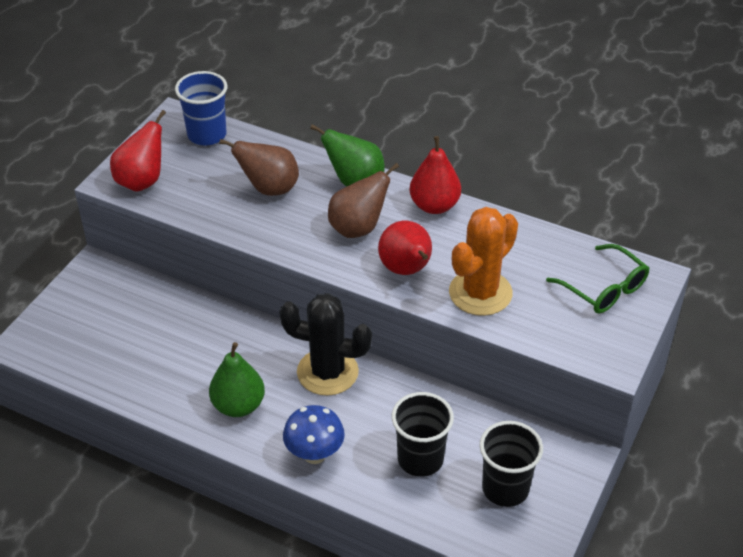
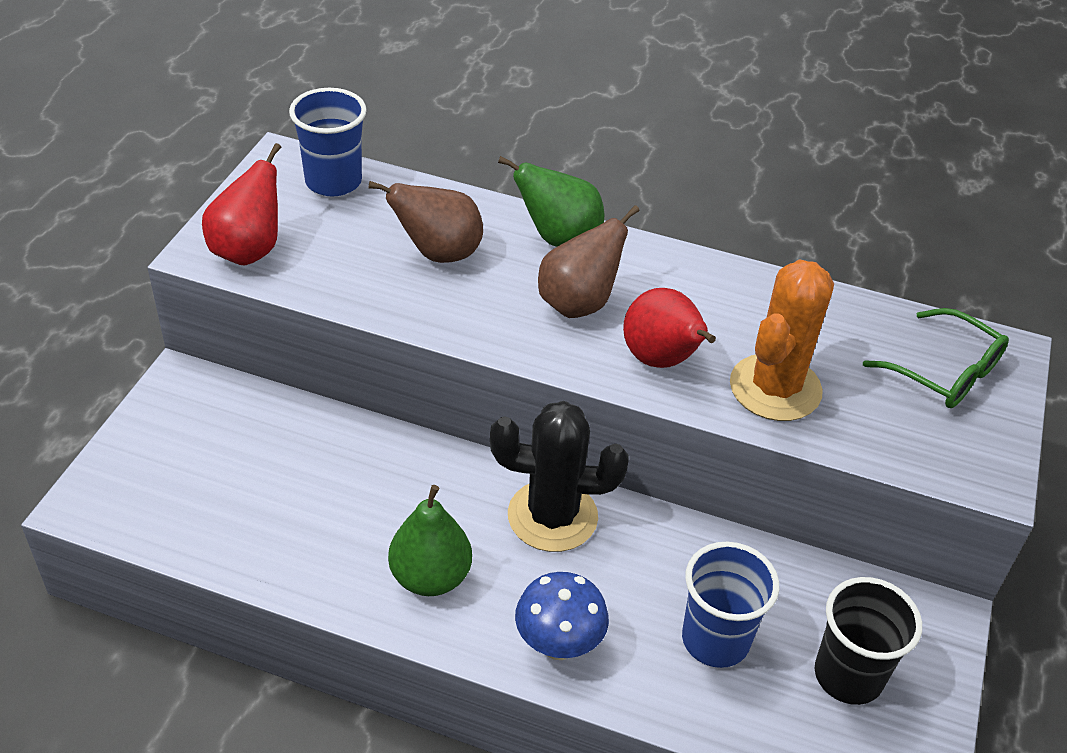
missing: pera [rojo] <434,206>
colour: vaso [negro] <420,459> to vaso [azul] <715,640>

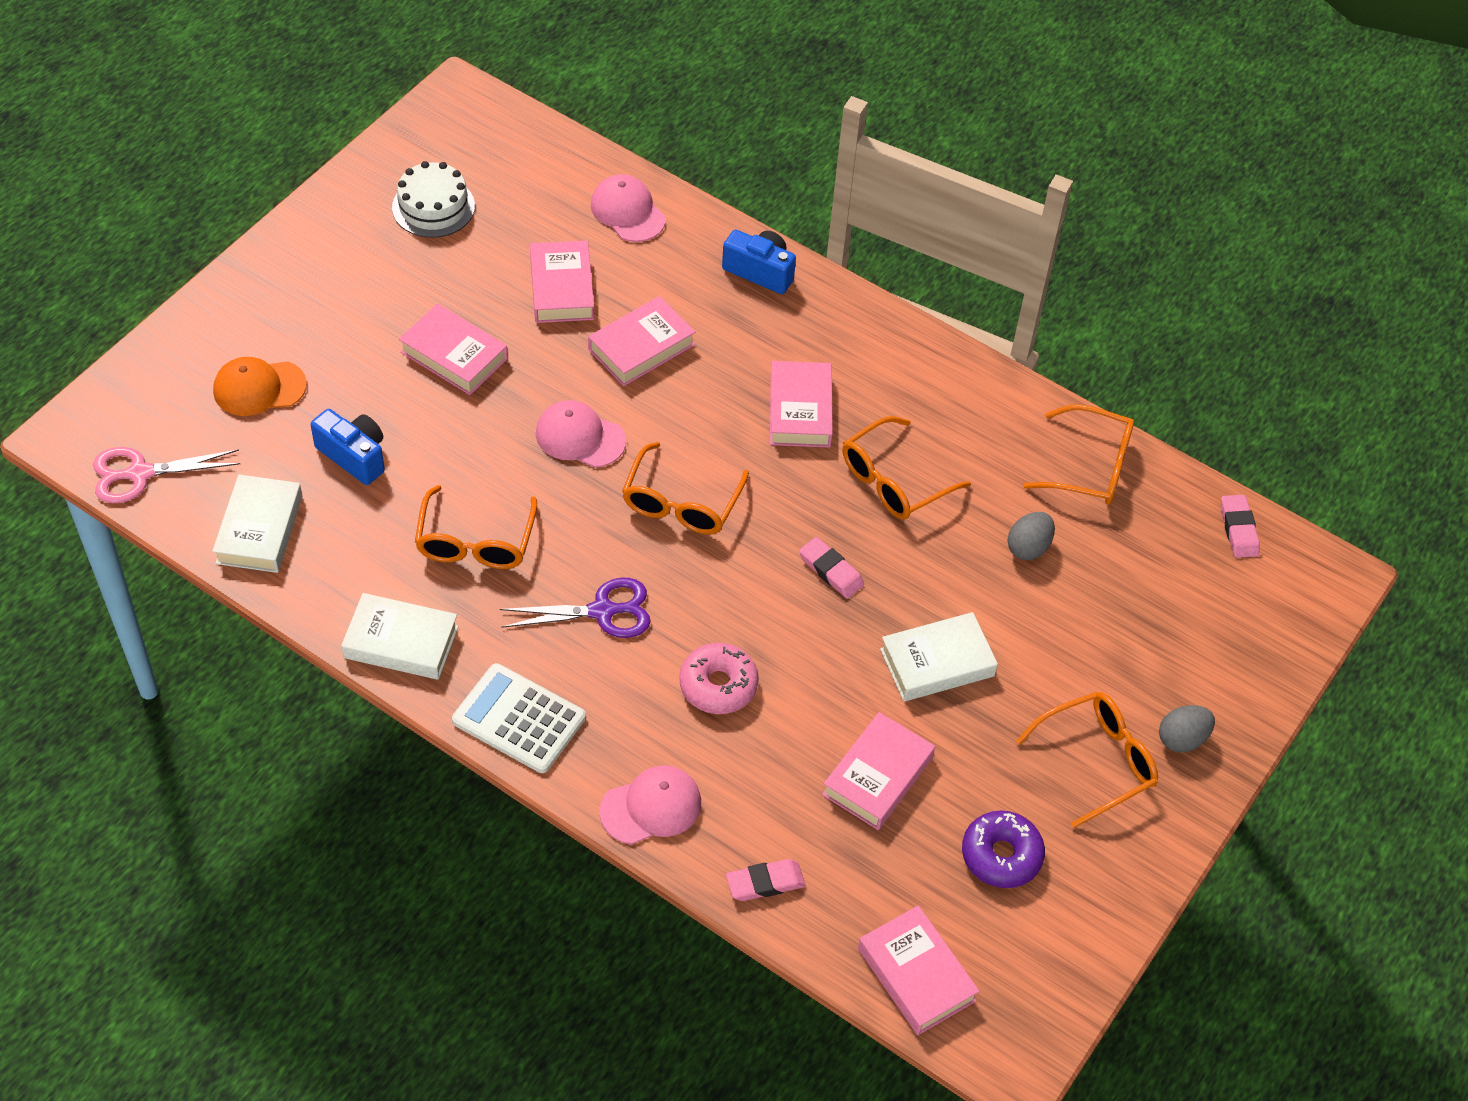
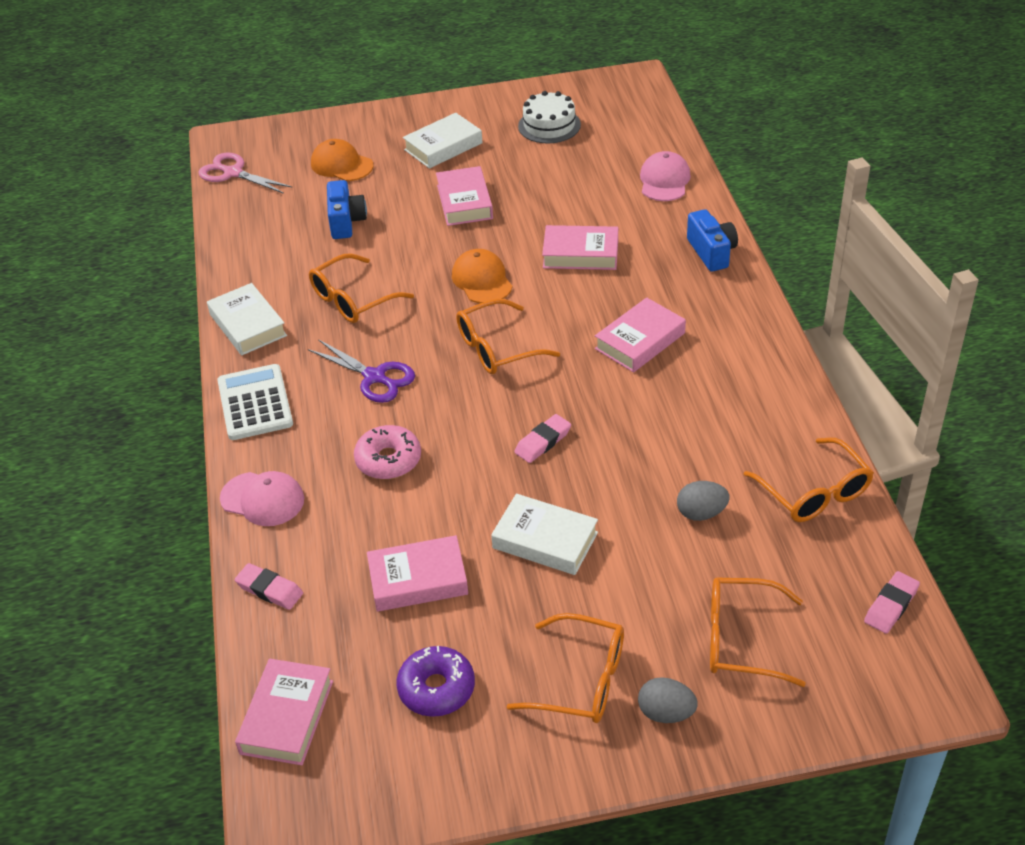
missing: libro [rosa] <561,288>
relocated: libro [blanco] <259,529> to <443,146>; gafas [naranja] <893,481> to <740,639>
colour: gorra [rosa] <580,437> to gorra [naranja] <482,280>
spun: goma de borrar [rosa] <831,571> = <543,442> 45 degrees clockwise

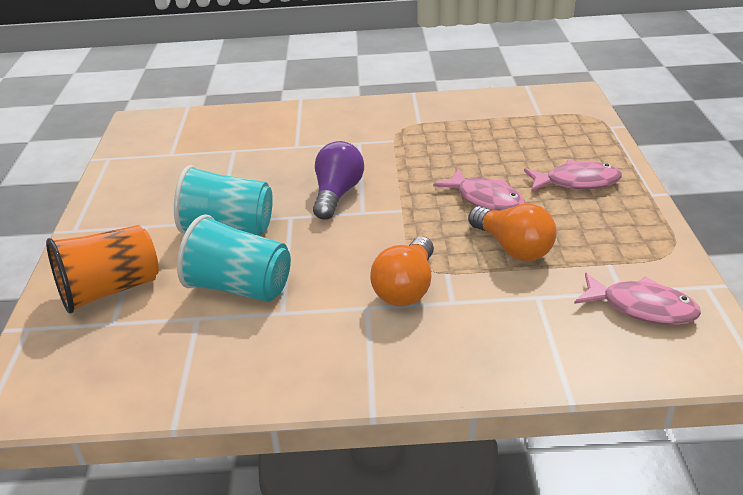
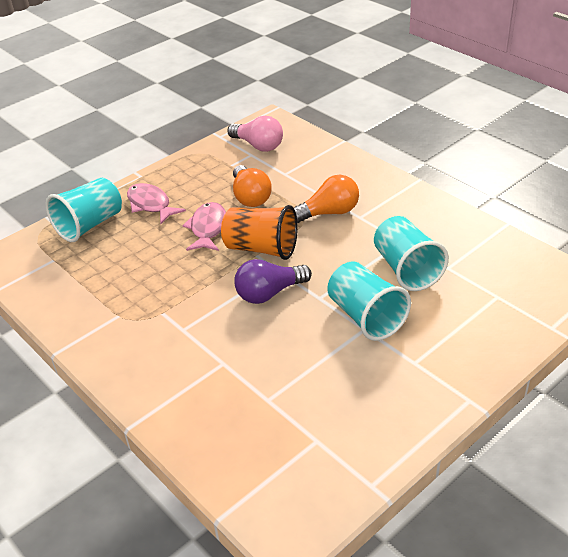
appeared: vaso [turquesa] <89,225>
relocated: vaso [naranja] <110,290> to <261,248>
exchanged: pez [rosa] <641,307> to bombilla [rosa] <258,145>
spun: bombilla [naranja] <513,248> = <250,197> 150 degrees clockwise

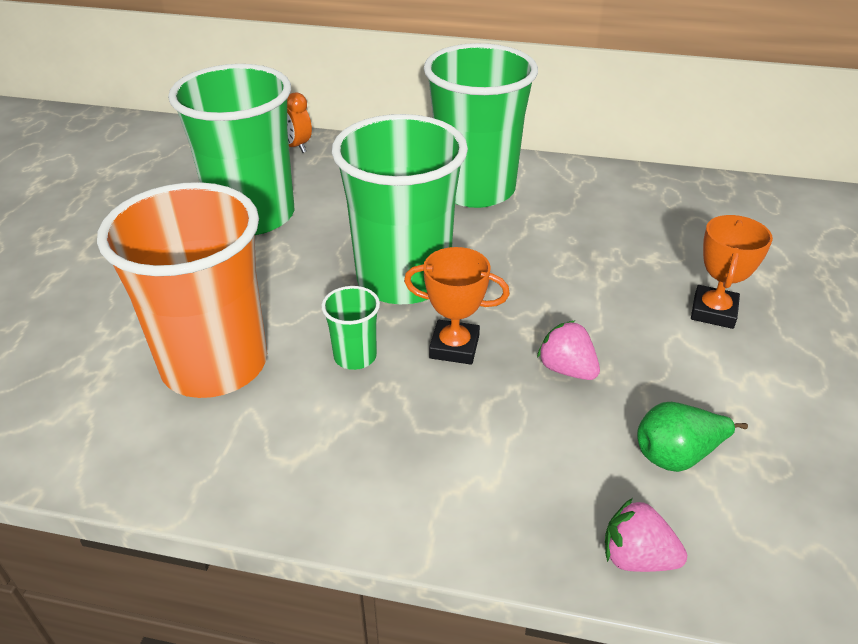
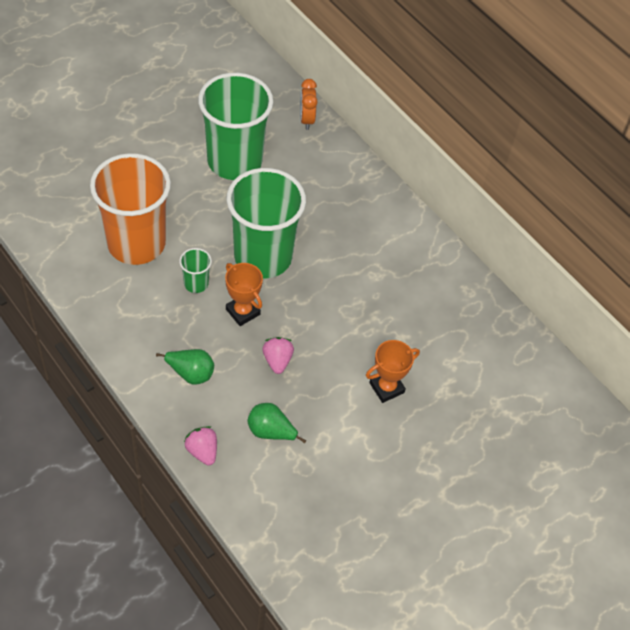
missing: vaso [verde] <475,189>
appeared: pera [verde] <190,373>

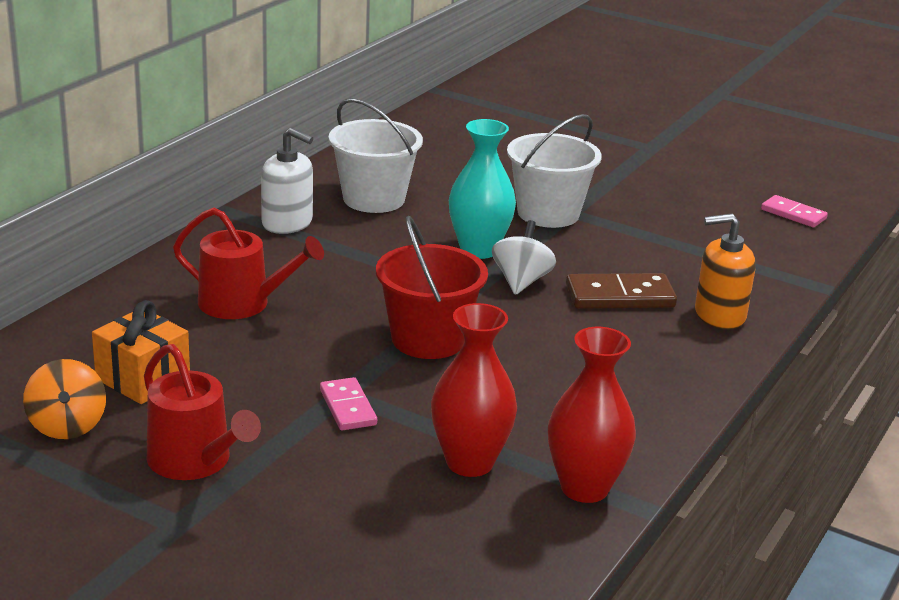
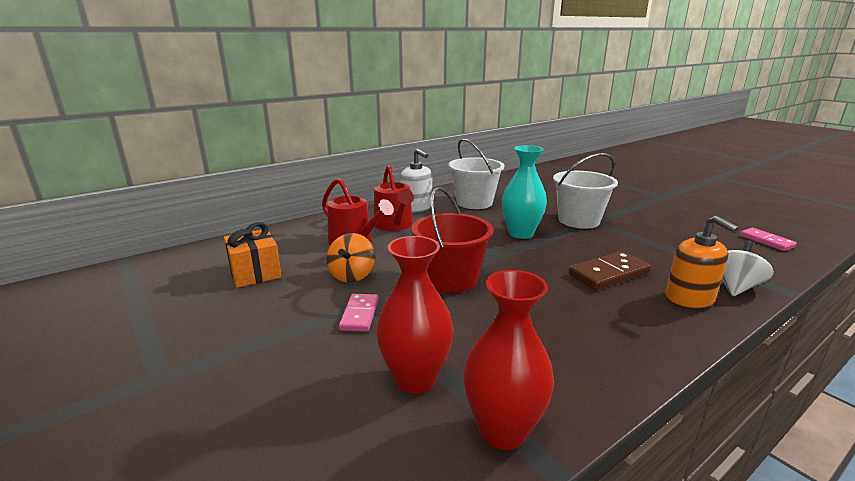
relocated: peonza [naranja] <67,426> to <352,275>; regadera [rojo] <195,461> to <394,225>; peonza [blanco] <521,281> to <735,287>
spun: ficha de dominó [marrón] <620,296> = <609,274> 45 degrees counterclockwise; dispensador de jabón [naranja] <719,315> = <689,299> 135 degrees counterclockwise

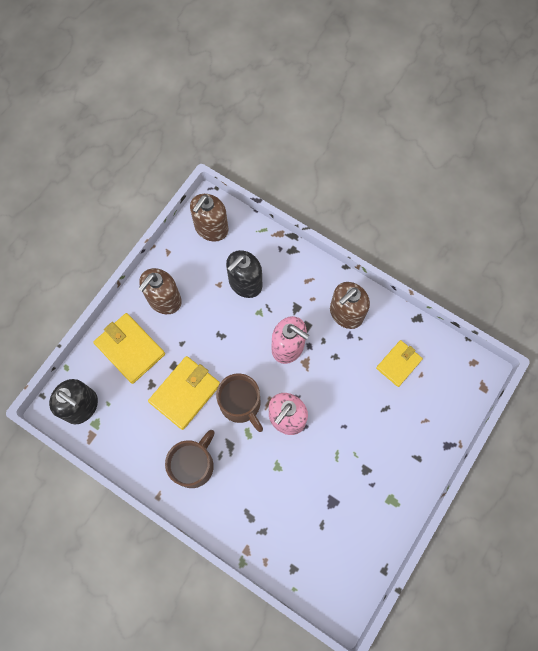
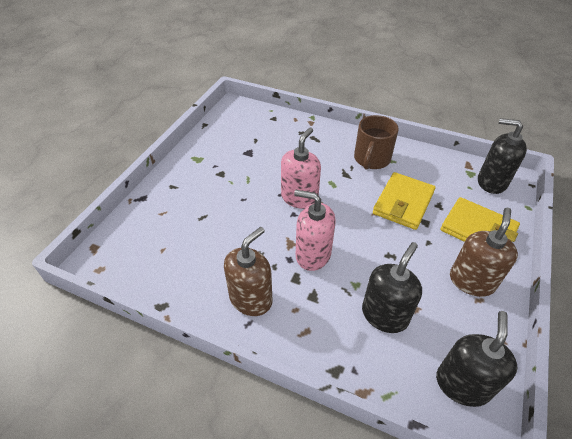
missing: taza [marrón] <241,404>; cartera [amarillo] <398,364>
colour: dispensador de jabón [marrón] <211,228> to dispensador de jabón [negro] <462,384>

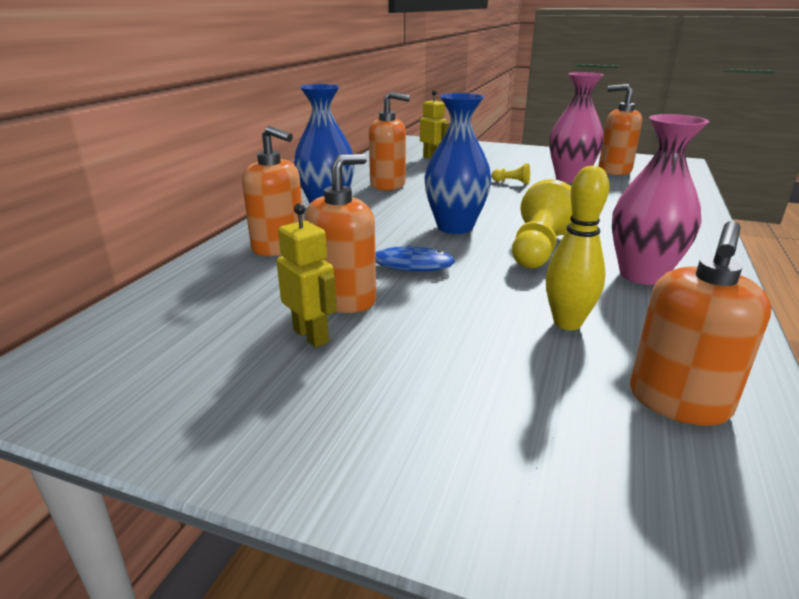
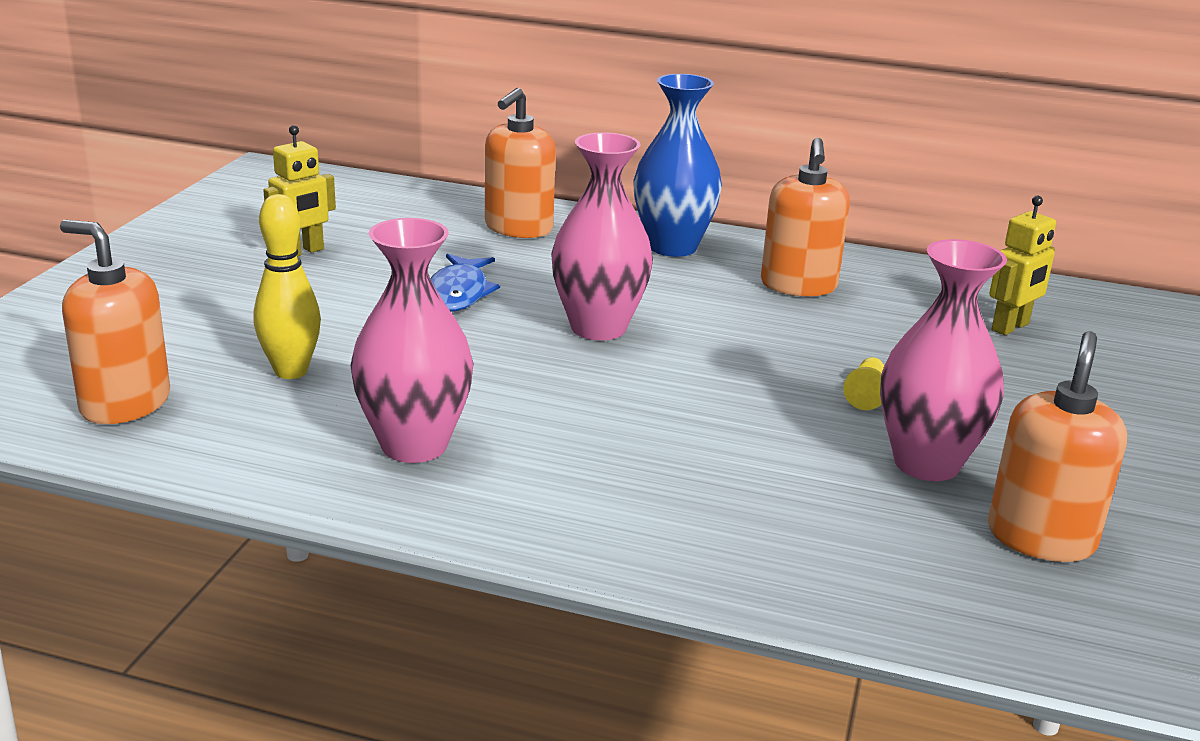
missing: dispensador de jabón [naranja] <344,299>; peón [amarillo] <539,249>
colour: florero [azul] <455,227> to florero [rosa] <598,328>

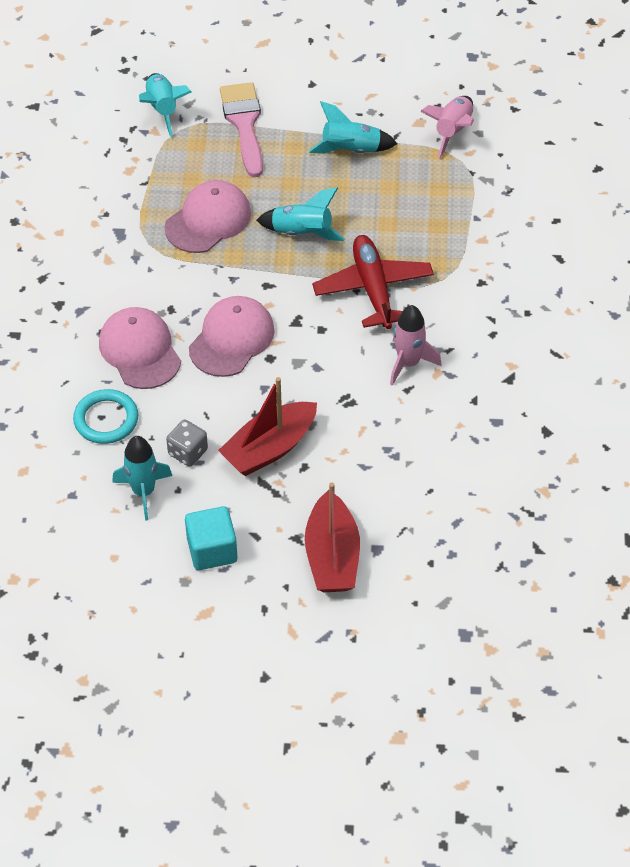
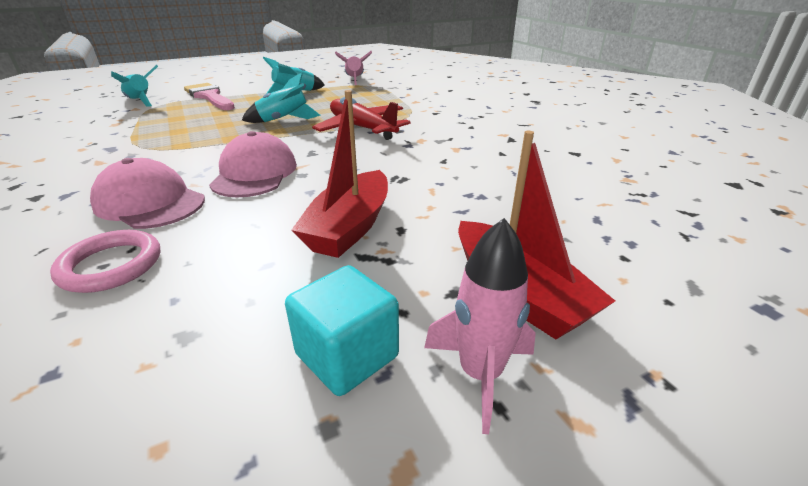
missing: cohete [turquesa] <143,492>; gorra [rosa] <208,220>; dado [gris] <188,452>
relocated: cohete [rosa] <408,363> to <480,374>
colour: anillo [turquesa] <106,419> to anillo [rosa] <111,265>

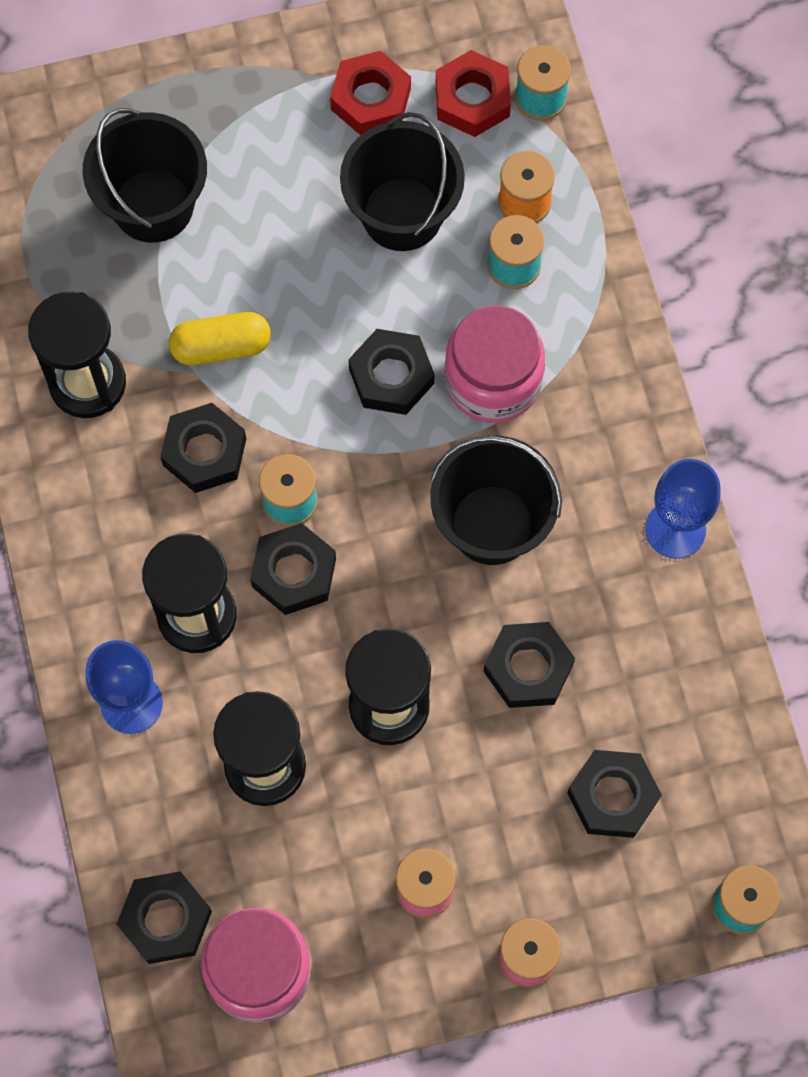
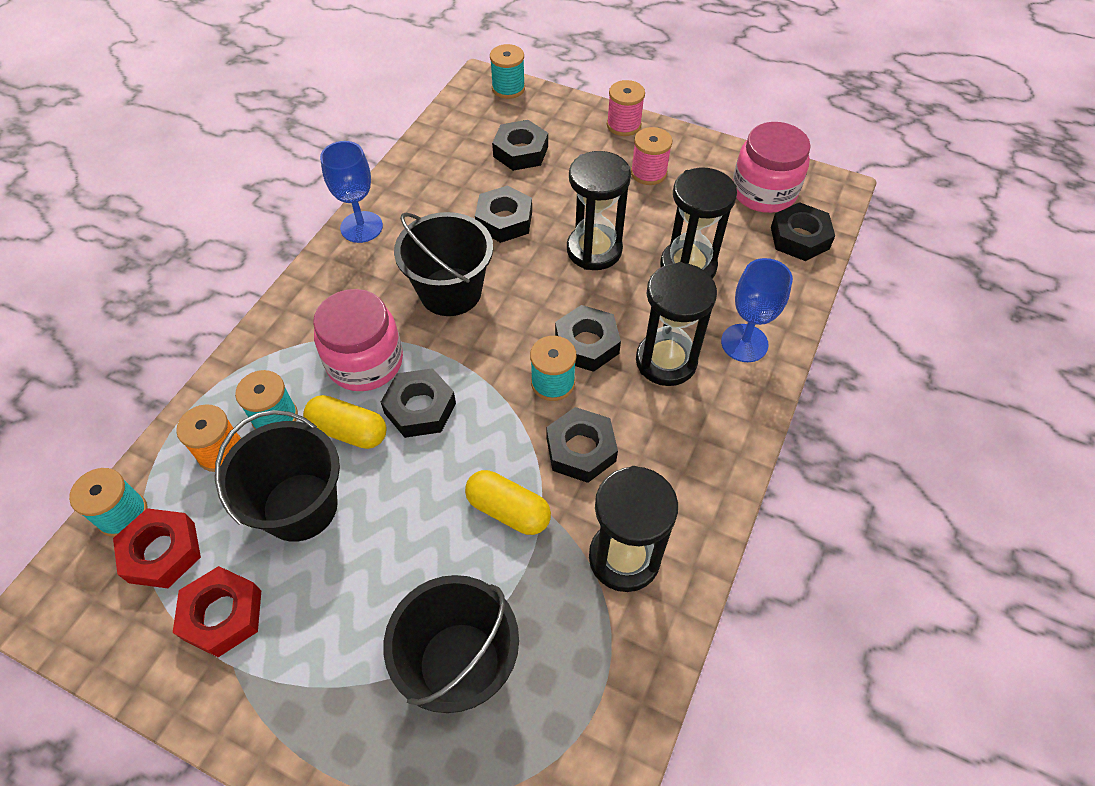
appeared: cápsula [amarillo] <348,431>

